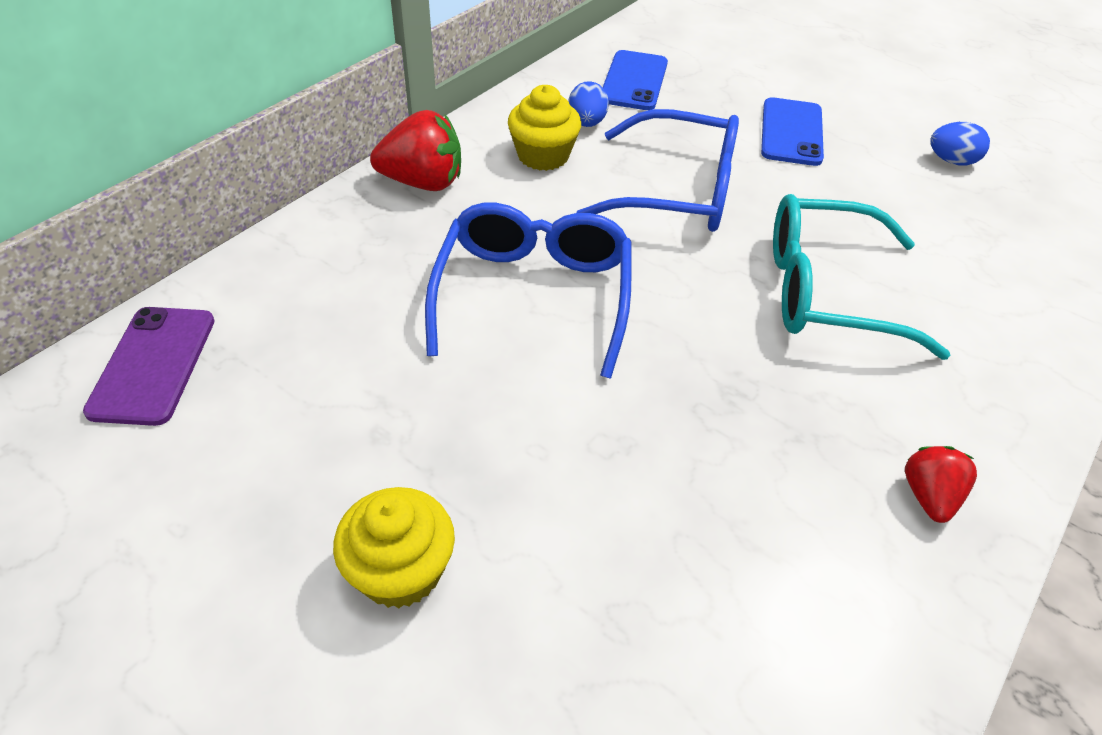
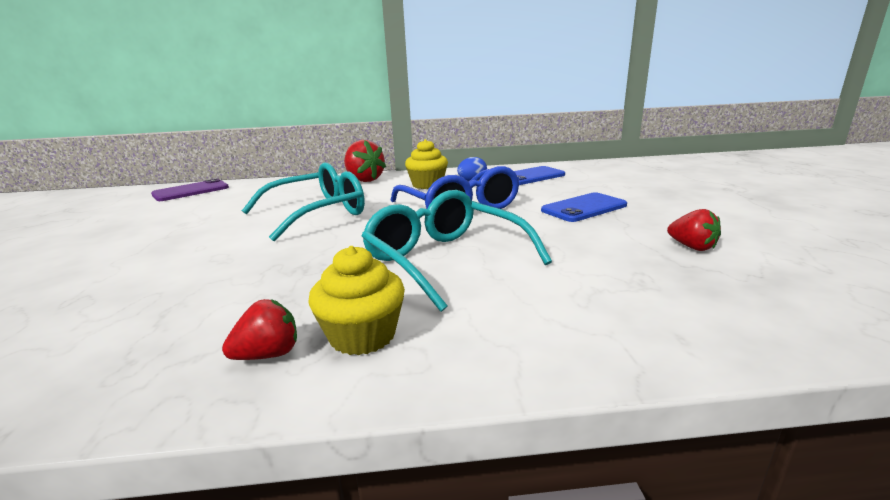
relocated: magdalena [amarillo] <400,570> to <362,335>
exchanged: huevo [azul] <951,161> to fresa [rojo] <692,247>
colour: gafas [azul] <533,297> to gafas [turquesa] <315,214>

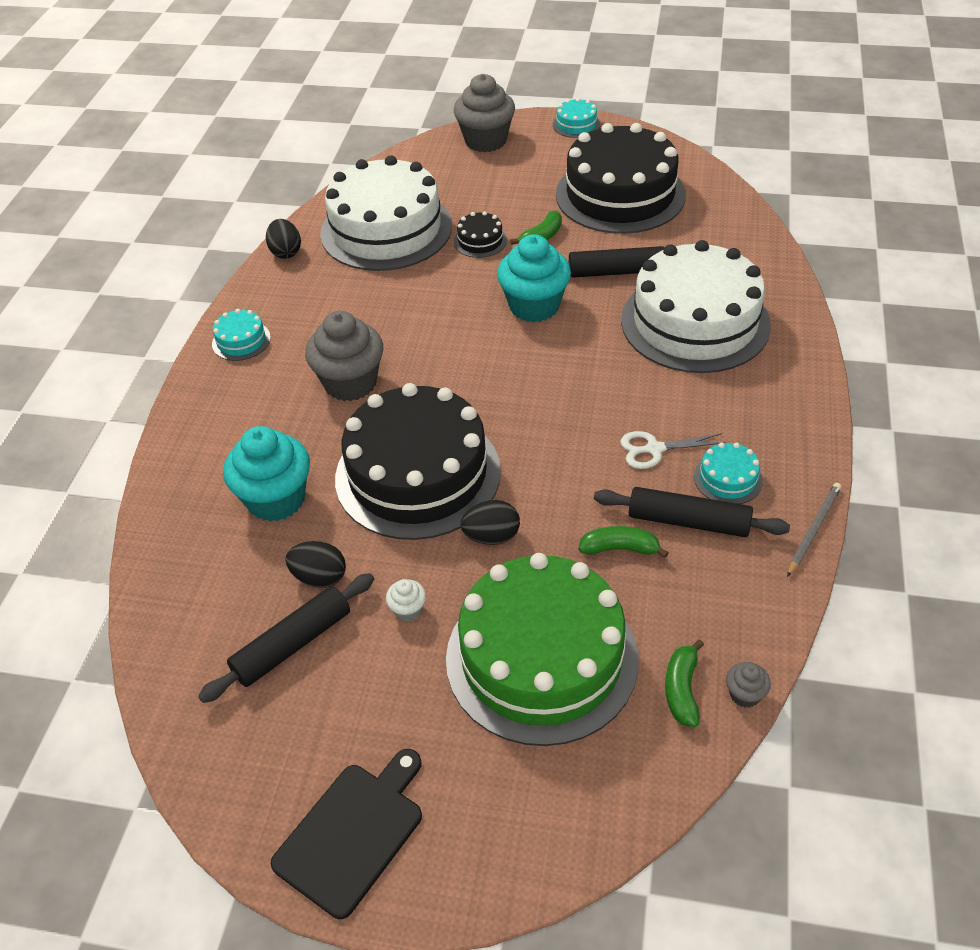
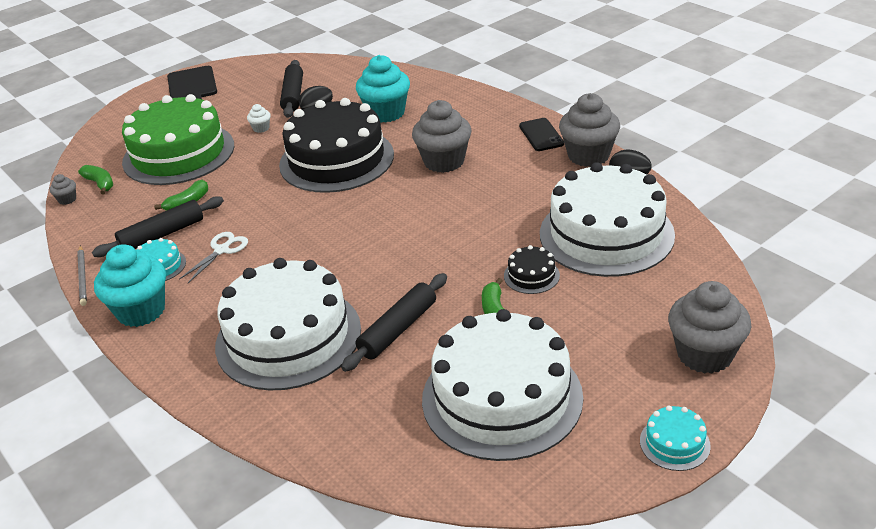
missing: huevo [negro] <491,536>
appeared: magdalena [gris] <588,156>
relocated: magdalena [turquesa] <534,306> to <141,311>
exchanged: tarta [turquesa] <241,341> to móvil [negro] <541,135>
colour: tarta [negro] <620,194> to tarta [blanco] <502,397>

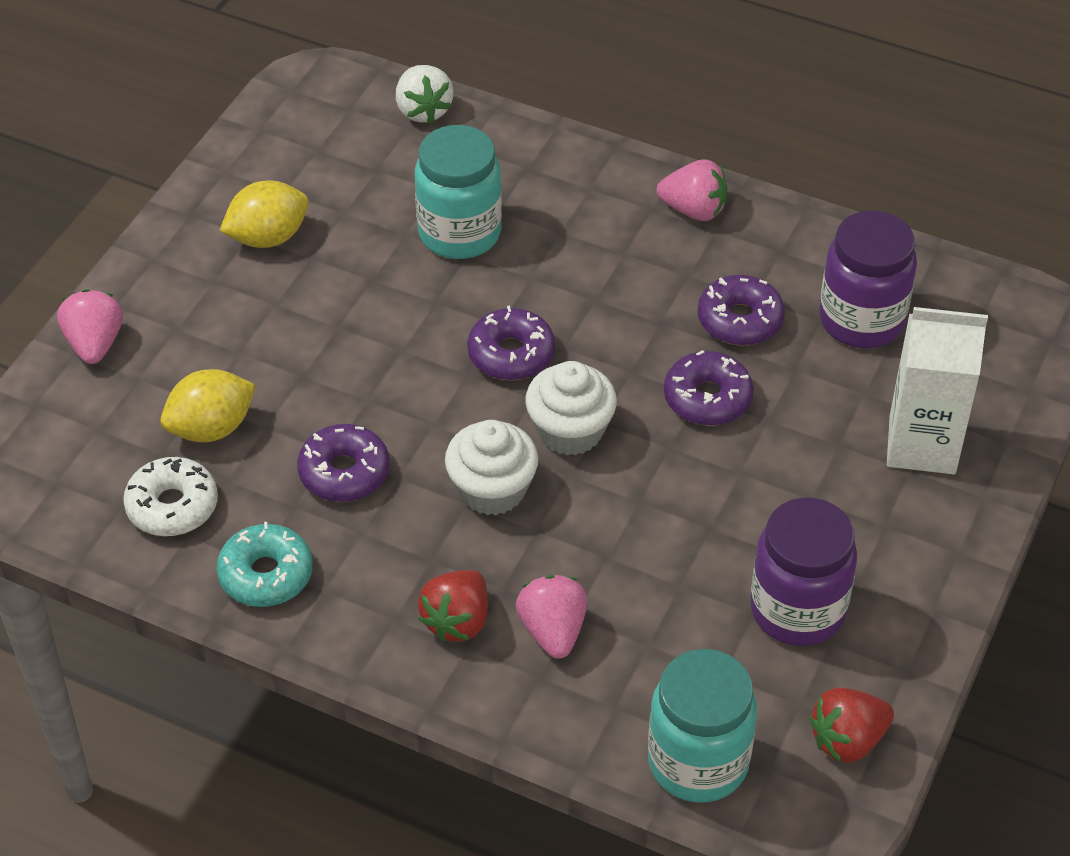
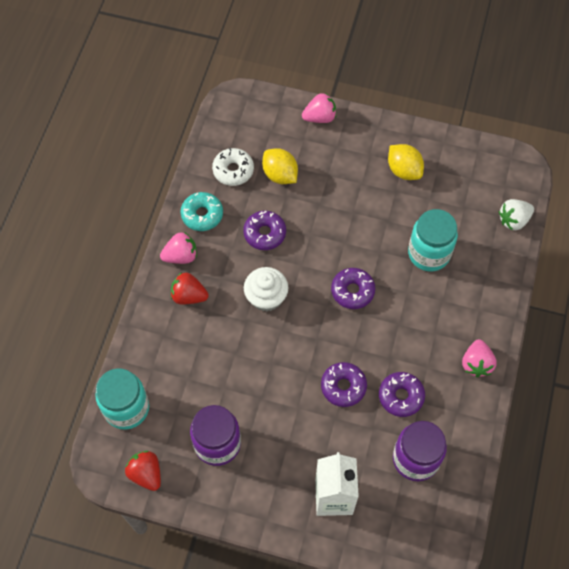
missing: magdalena [blanco] <570,431>
relocated: fresa [rosa] <552,631> to <181,256>

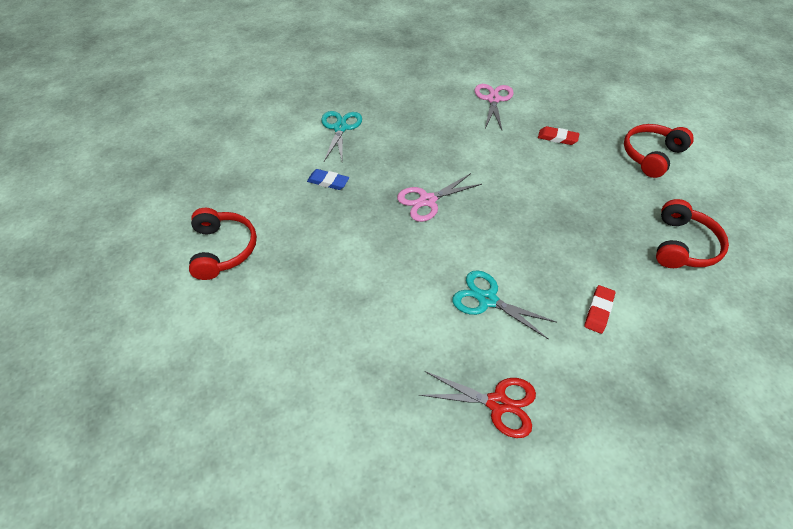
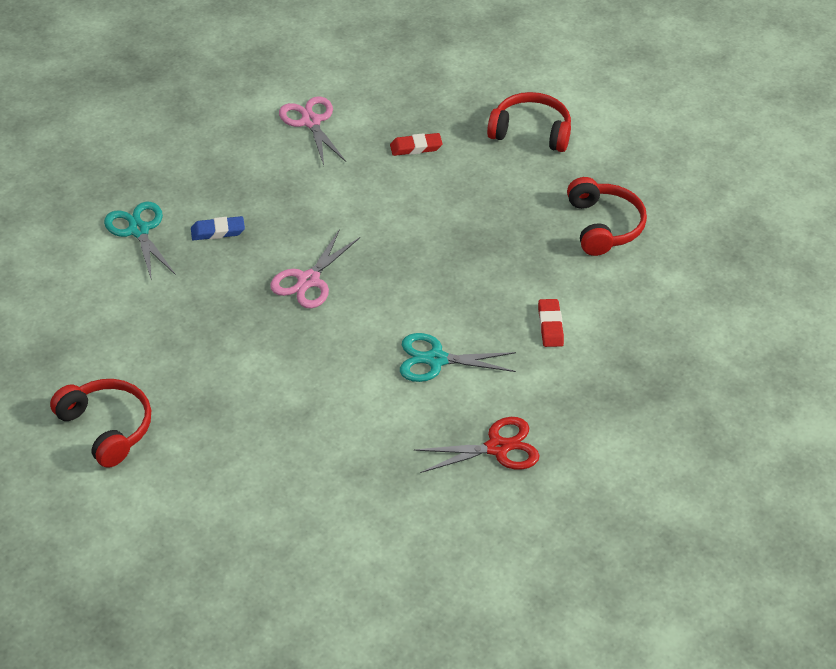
relocated: goma de borrar [azul] <328,182> to <218,231>
spun: auriculares [rojo] <651,155> = <531,132> 90 degrees clockwise

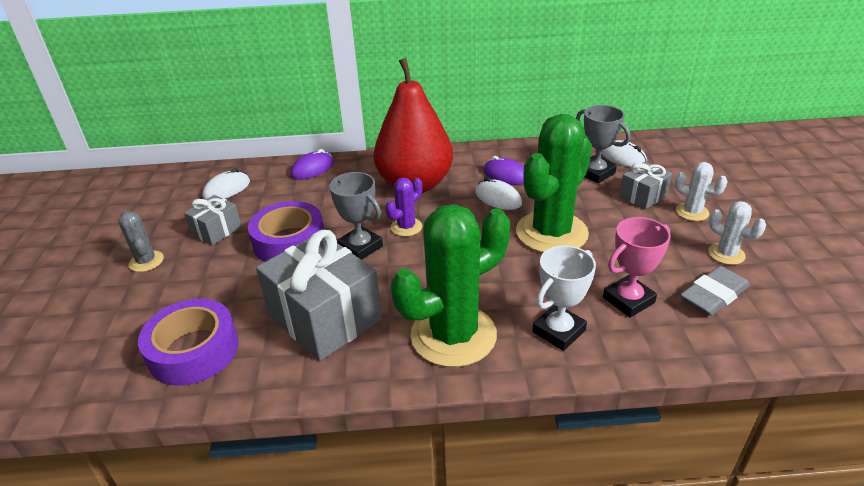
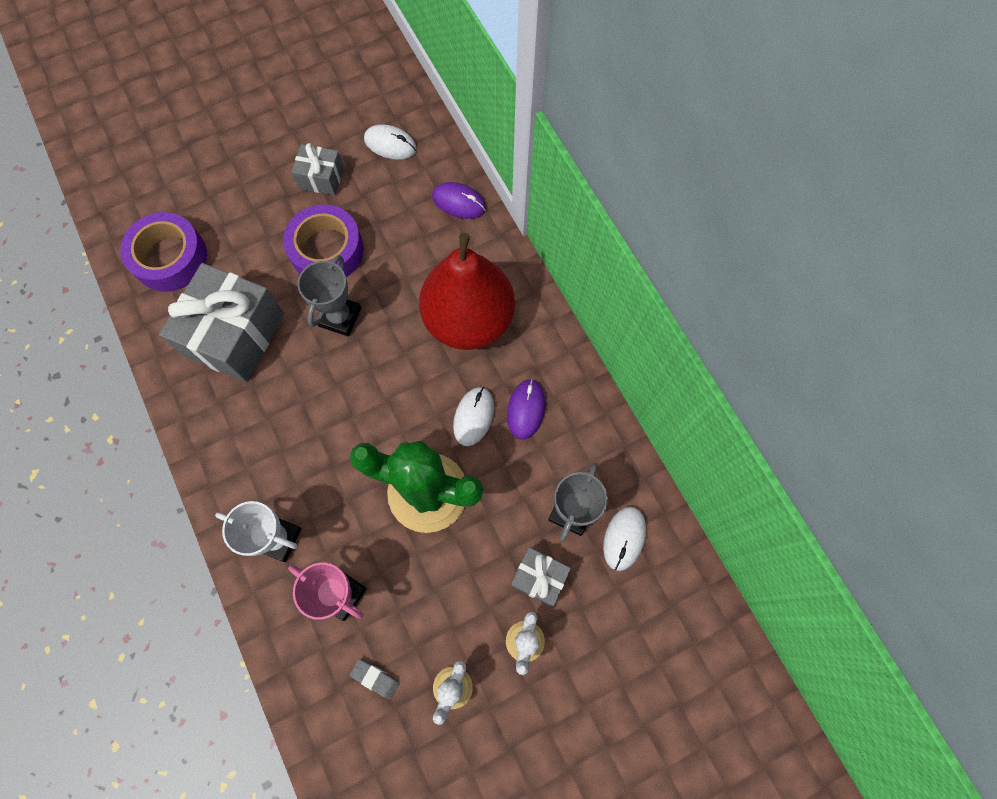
missing: cactus [gris] <146,261>; cactus [morado] <406,227>; cactus [verde] <453,335>
size: goma de borrar [gris] <713,295> = <375,678> x0.56

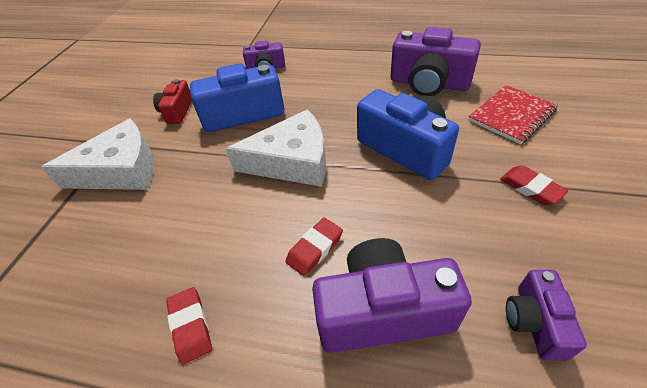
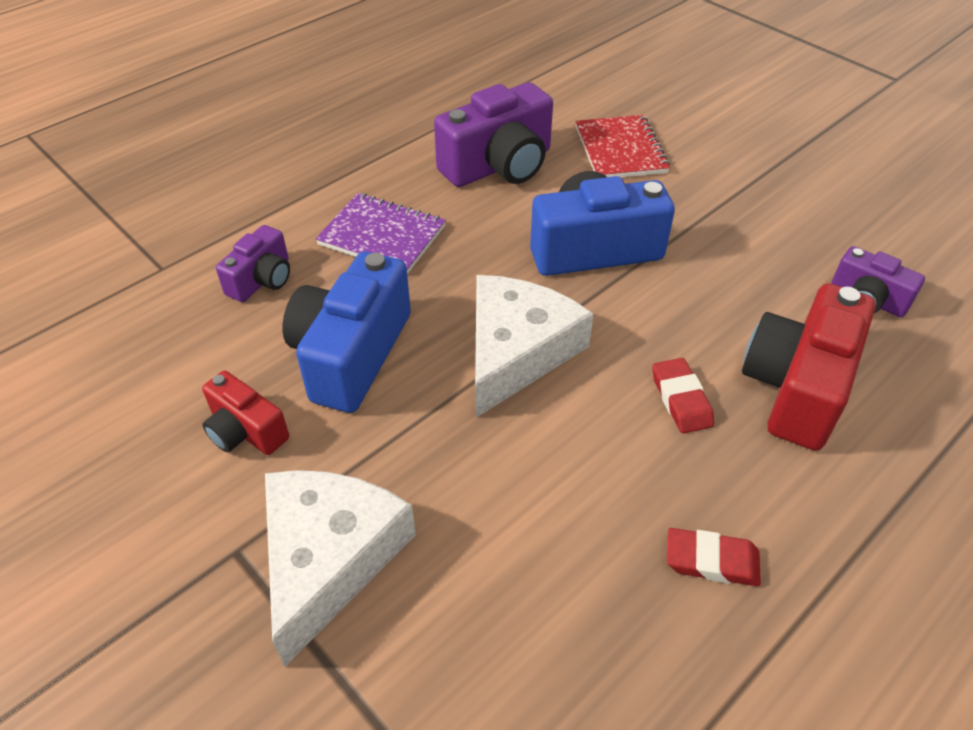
missing: goma de borrar [rojo] <530,188>
appeared: cuaderno [morado] <382,235>
colour: cámara [morado] <383,311> to cámara [rojo] <797,387>

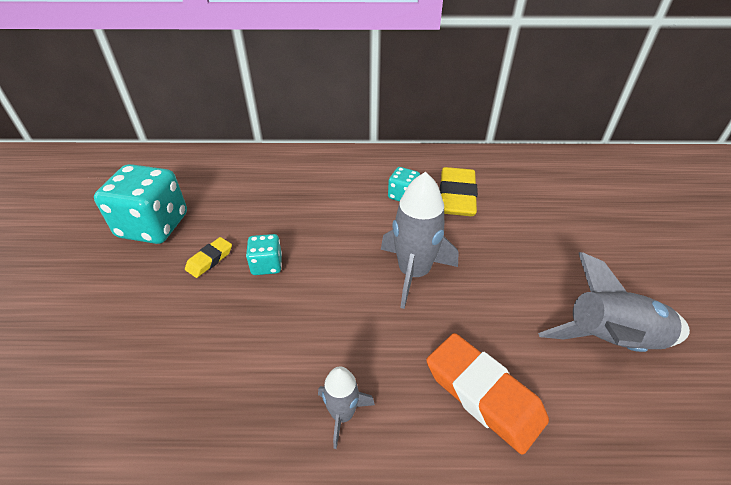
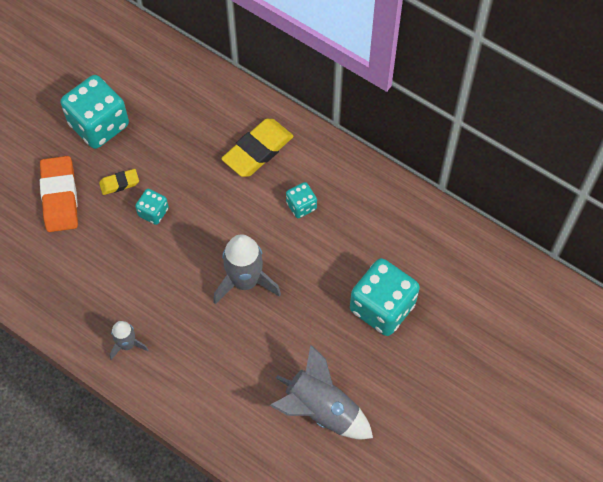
appeared: dado [turquesa] <382,307>
relocated: goma de borrar [naranja] <483,394> to <60,197>; goma de borrar [amarillo] <456,197> to <258,151>

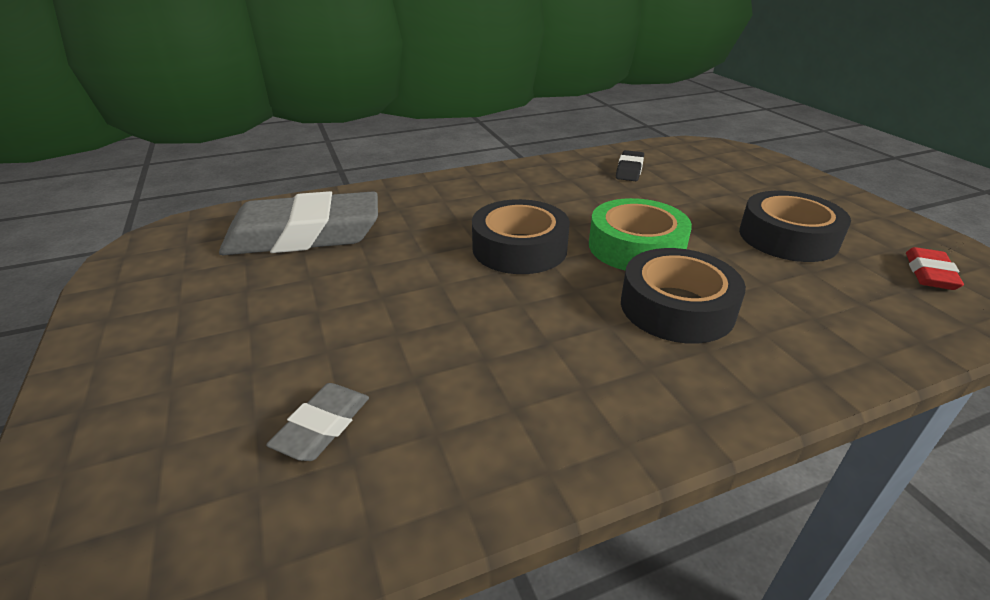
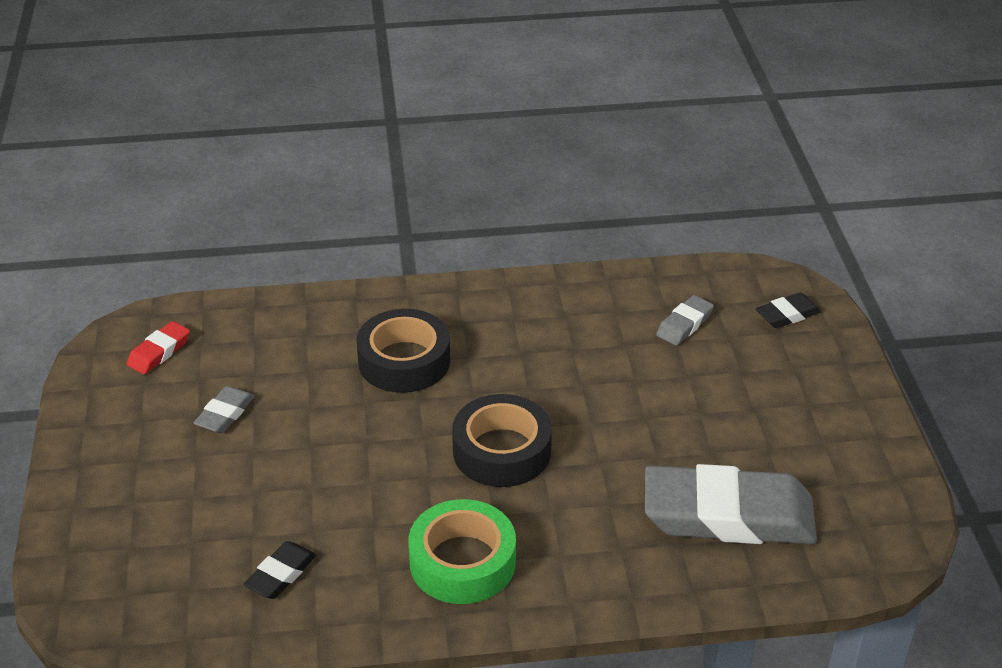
appeared: goma de borrar [negro] <787,315>
relocated: cinta adhesiva [verde] <636,247> to <462,562>
exchanged: cinta adhesiva [negro] <788,237> to goma de borrar [gris] <225,414>

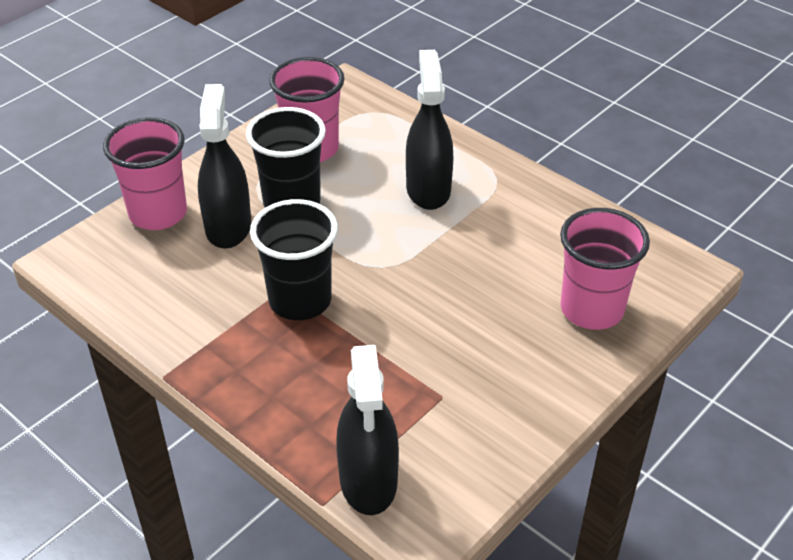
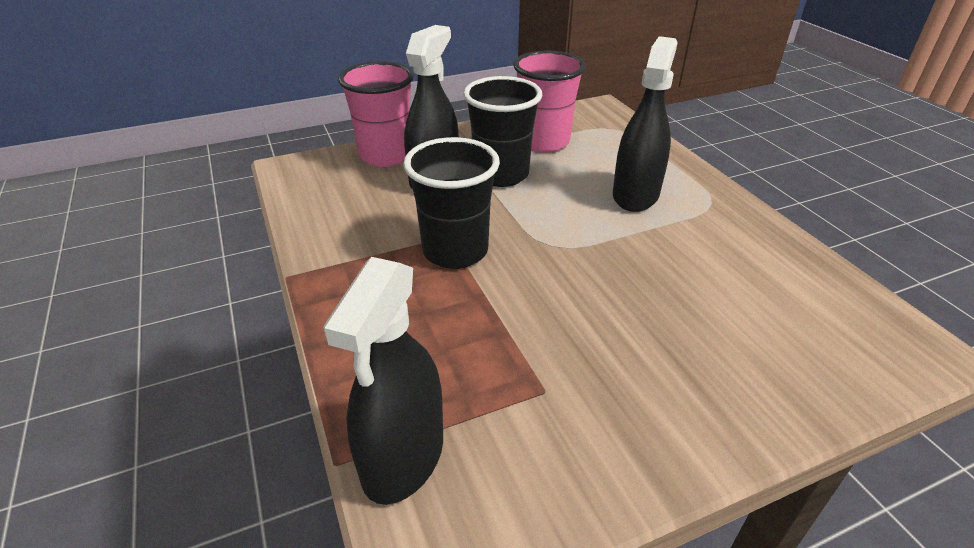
missing: vaso [rosa] <591,309>

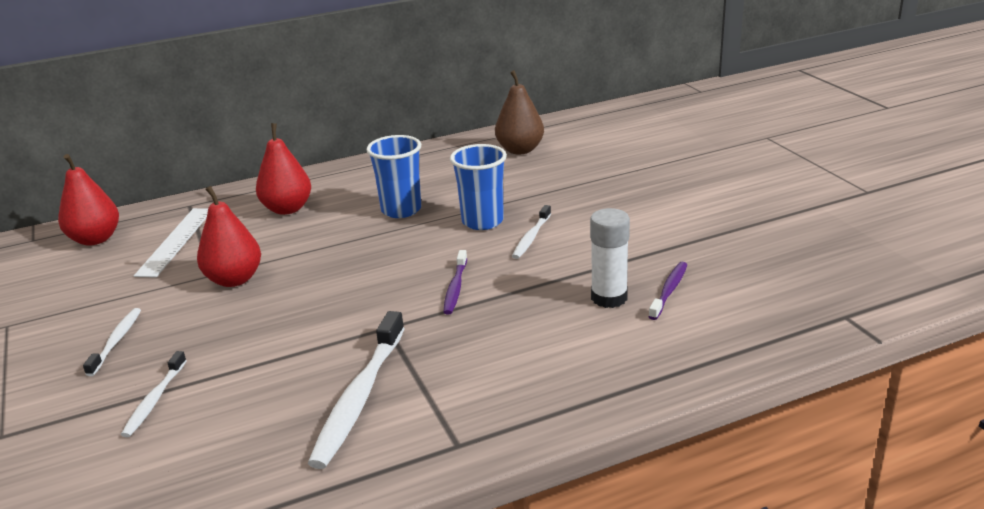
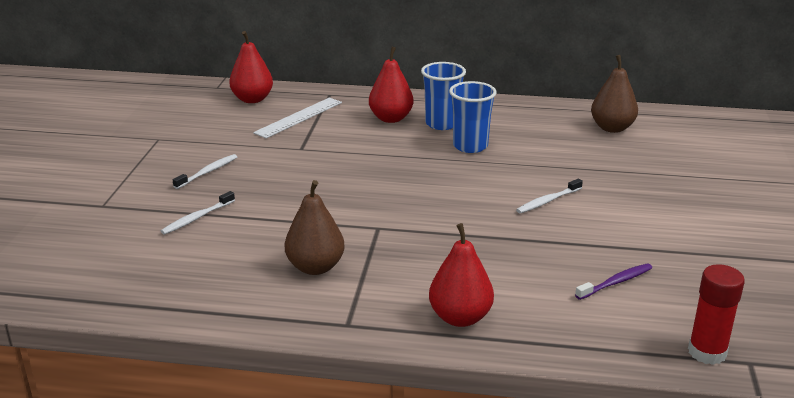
missing: cepillo de dientes [morado] <455,288>; barra de pegamento [blanco] <609,298>
appeared: barra de pegamento [rojo] <707,352>
relocated: vaso [azul] <482,221> to <442,124>; pera [rojo] <234,279> to <460,317>
exchanged: cepillo de dientes [blanco] <359,398> to pera [marrón] <315,267>

